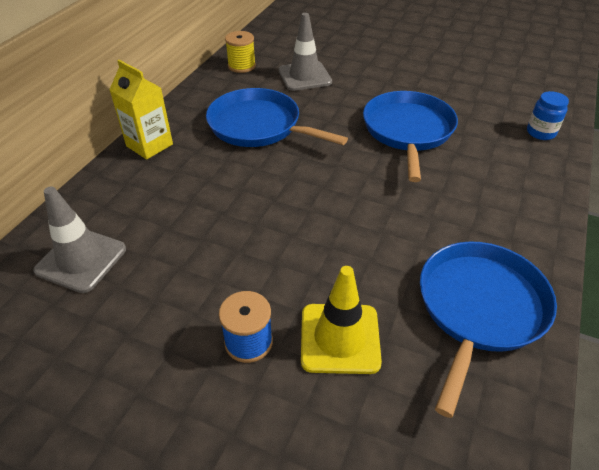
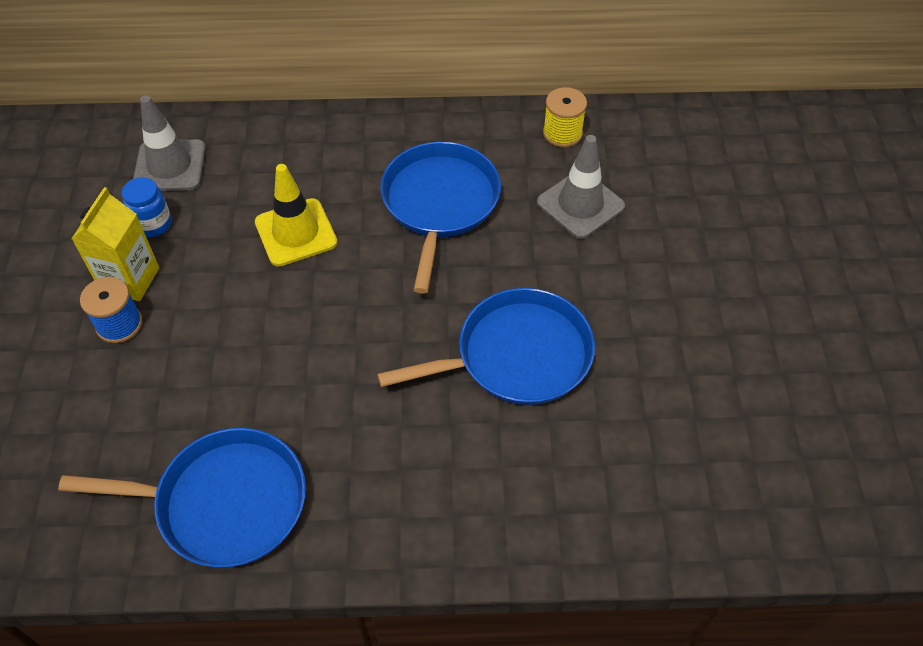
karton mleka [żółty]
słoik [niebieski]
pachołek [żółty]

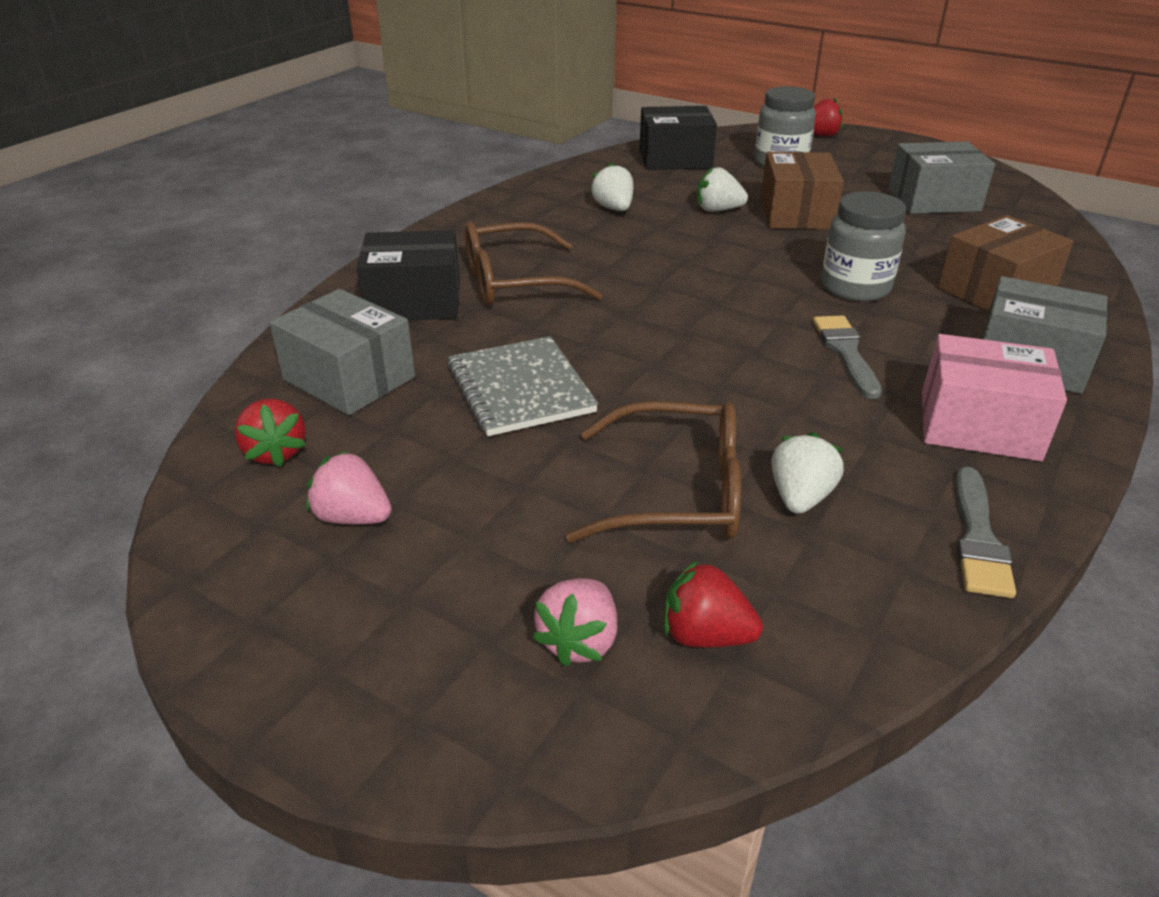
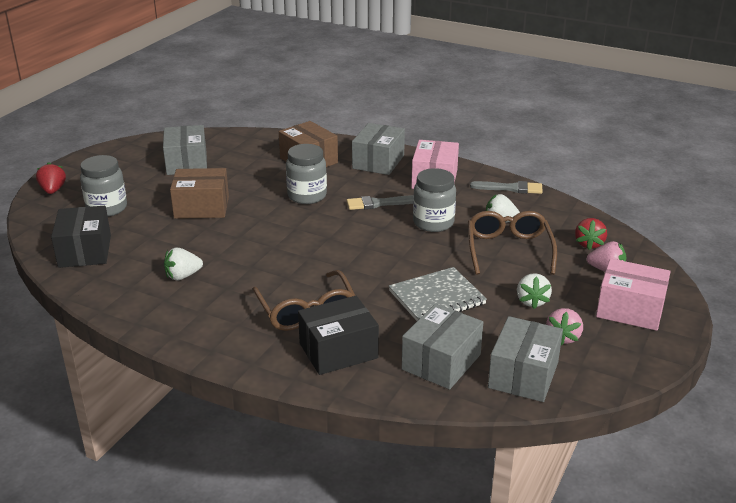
pudełko [czarny] (2nd from left)
słoik [szary] (3rd from left)
pudełko [szary] (4th from left)
truskawka [biały] (3rd from left)
pudełko [różowy] (2nd from left)

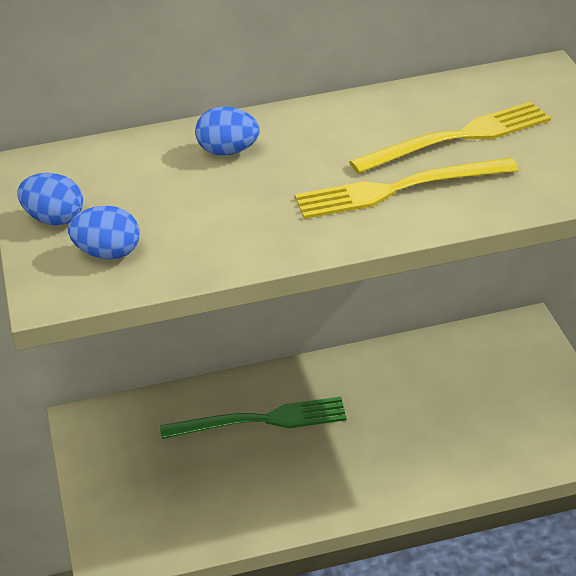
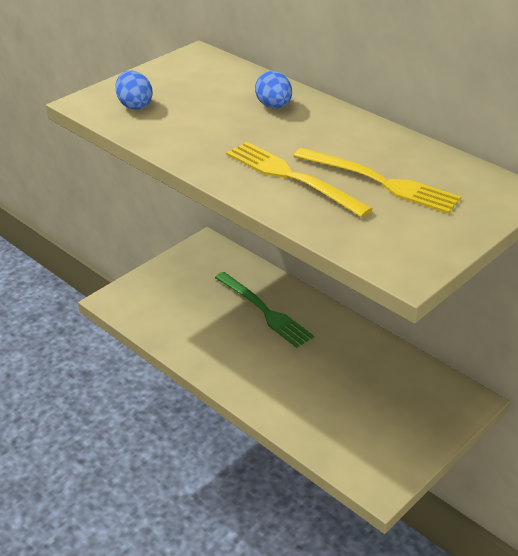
jajko [niebieski] (1st from left in the first image)

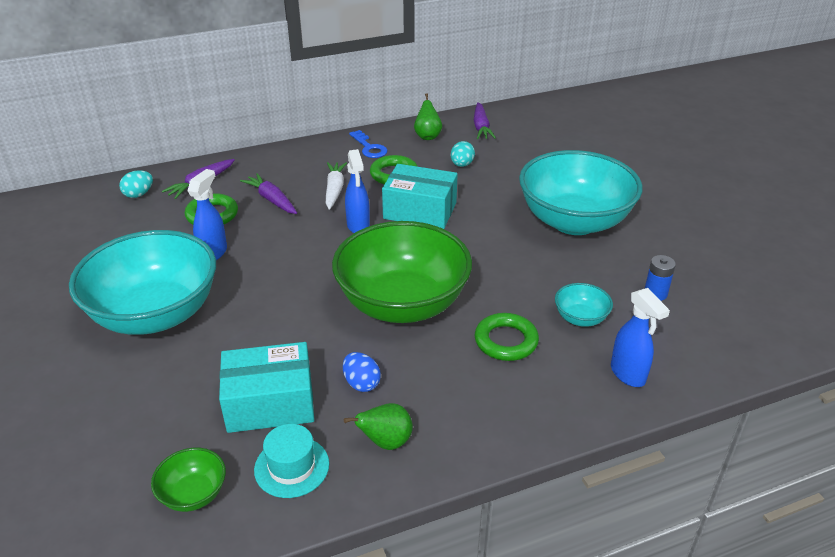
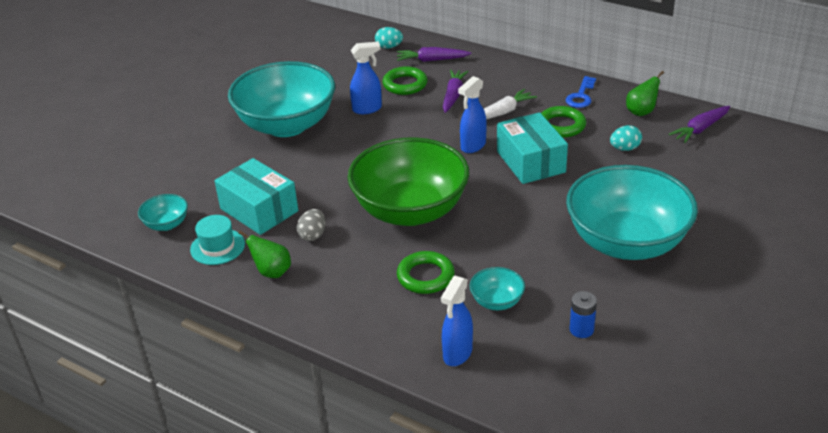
miska [turkusowy] (1st from left)
jajko [szary]

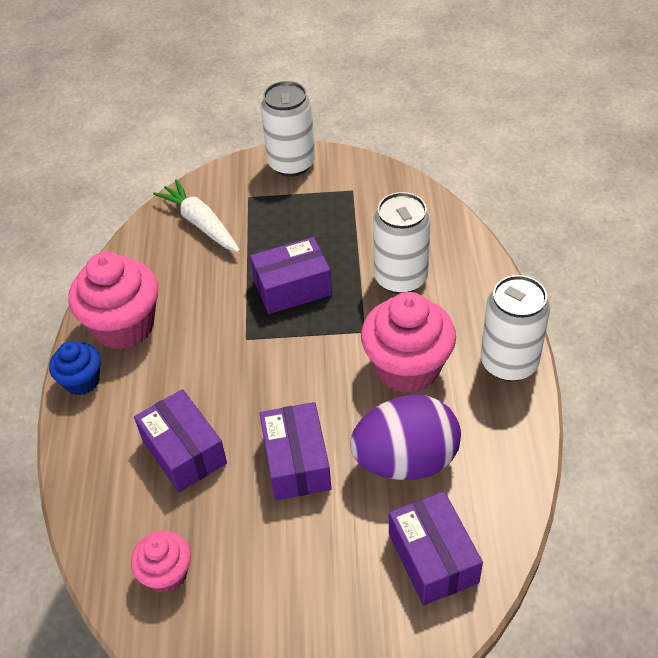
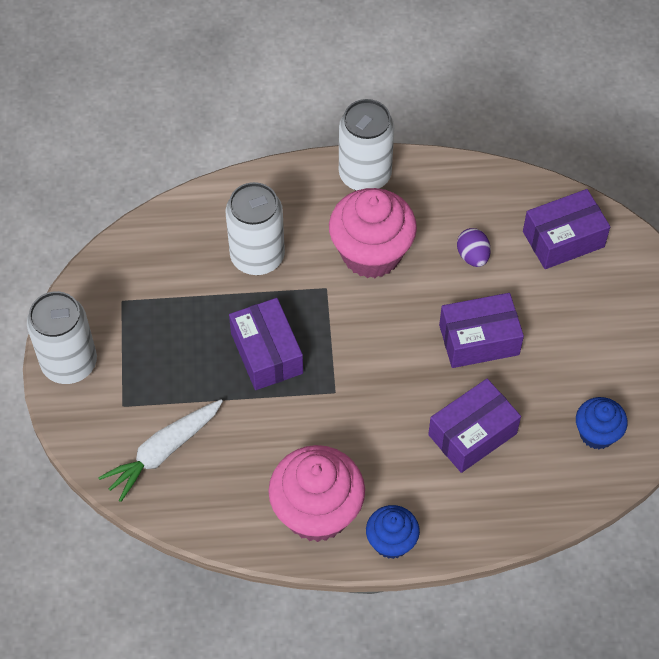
jajko [fioletowy]
muffinka [niebieski] (2nd from left)

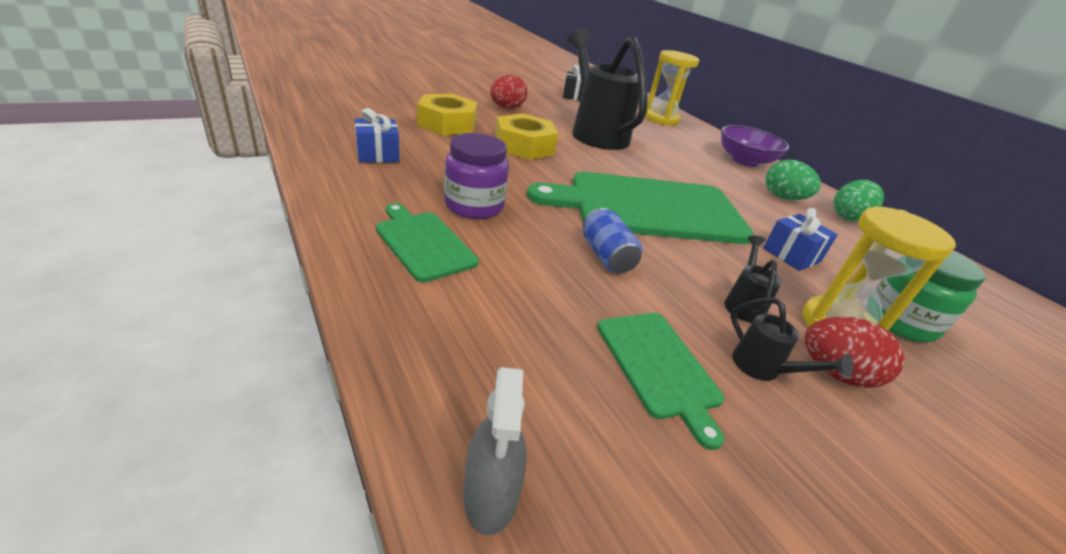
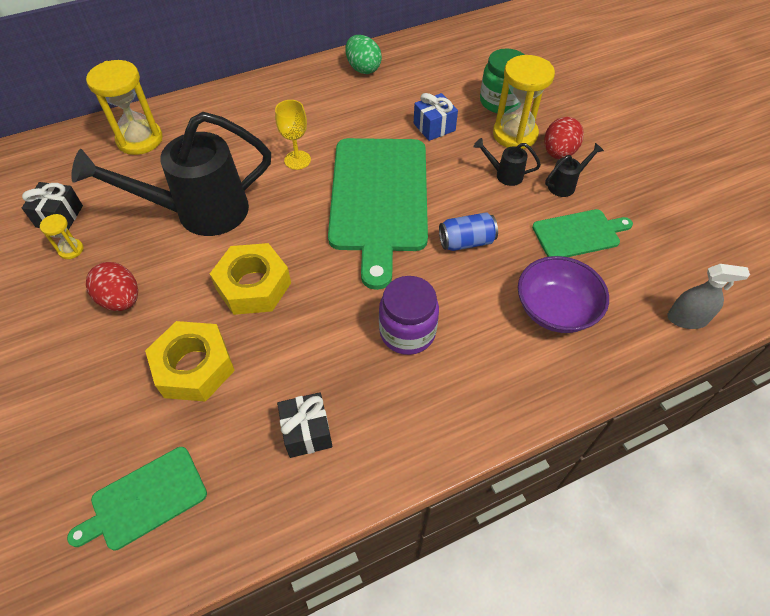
klepsydra [żółty] (1st from left)
deska do krojenia [zielony] (1st from left)
kielich [żółty]
prezent [czarny] (2nd from left)
miska [fioletowy]
jajko [zielony] (1st from left in the first image)

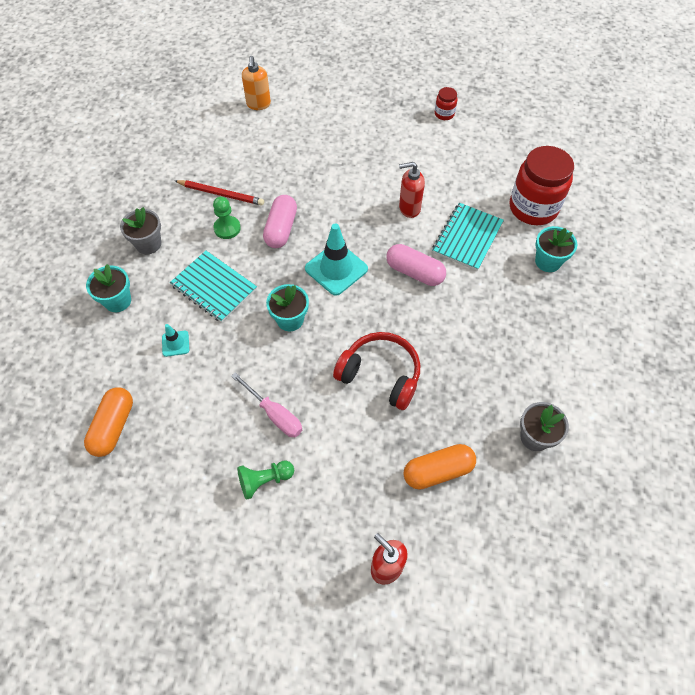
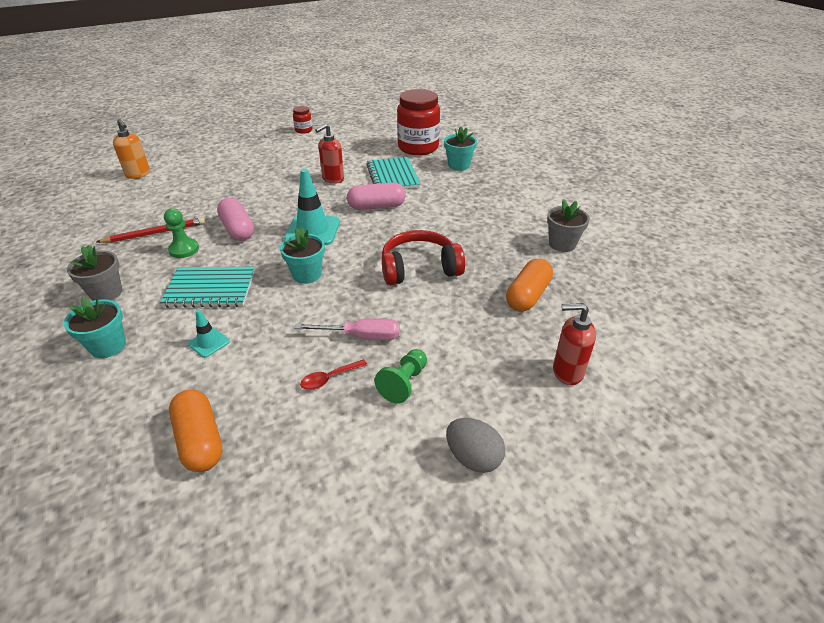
łyżka [czerwony]
jajko [szary]

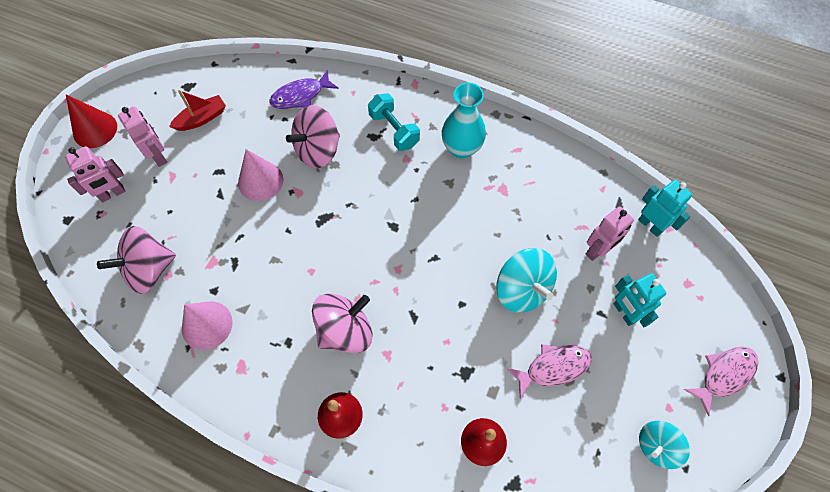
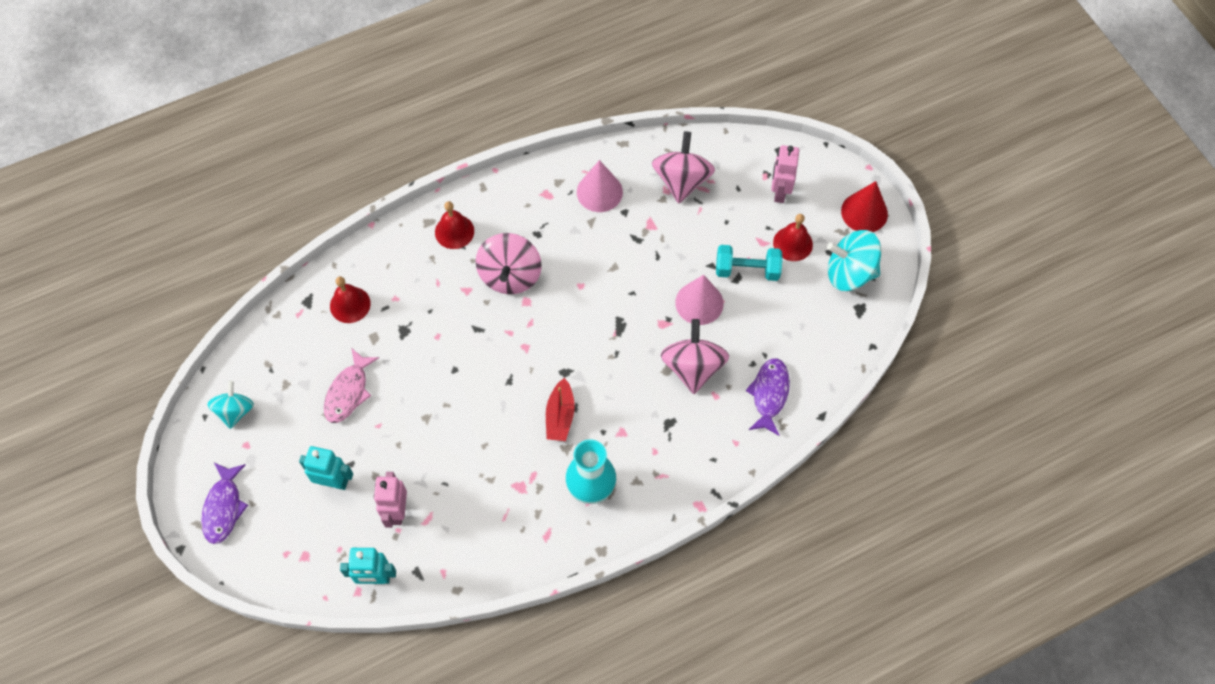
ryba [fioletowy] (1st from left)
łódka [czerwony]
hantel [turkusowy]
dzwonek [czerwony] (3rd from left)
bączek [turkusowy] (2nd from left)

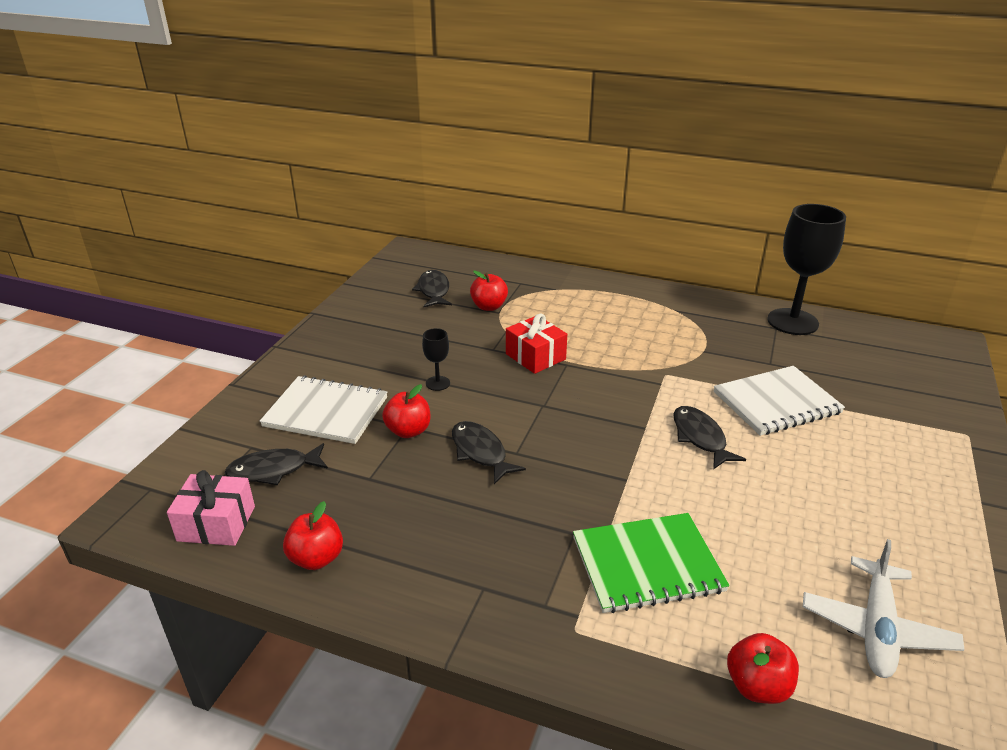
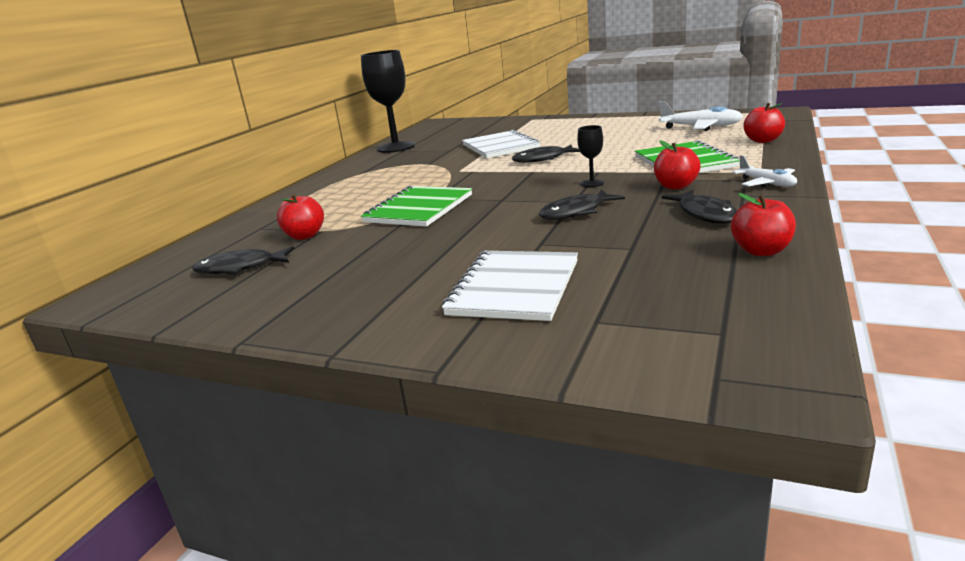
zeszyt [zielony] (1st from left)
kielich [czarny] (2nd from left)
jabłko [czerwony] (2nd from left)
ryba [czarny] (4th from left)
samolot [biały] (2nd from left)
prezent [różowy]

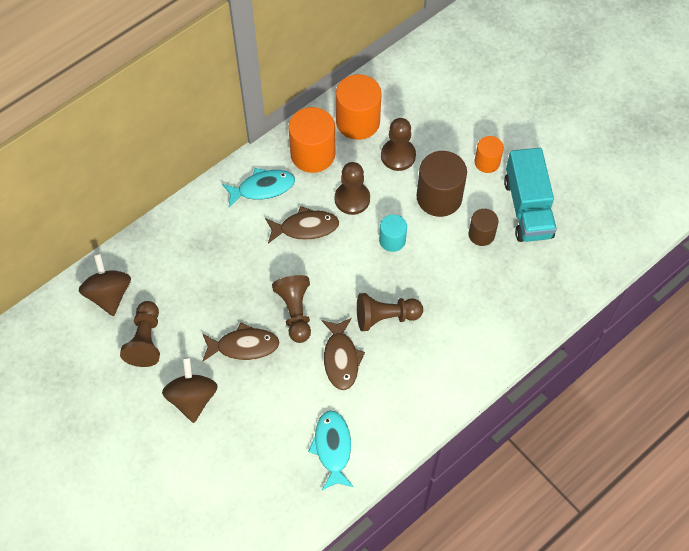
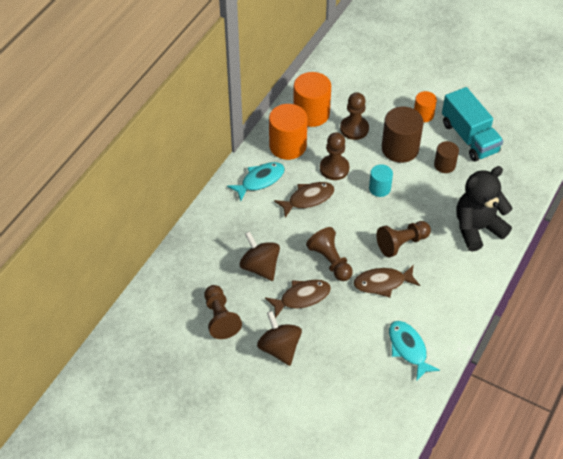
bączek [brązowy] (1st from left)
ryba [brązowy] (3rd from left)
miś [czarny]

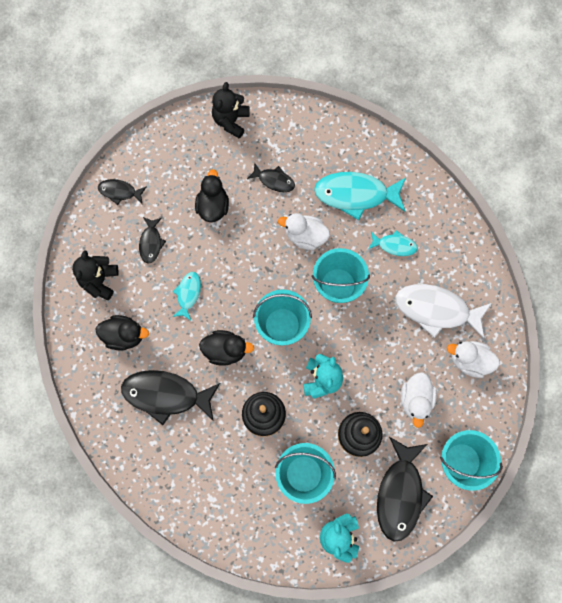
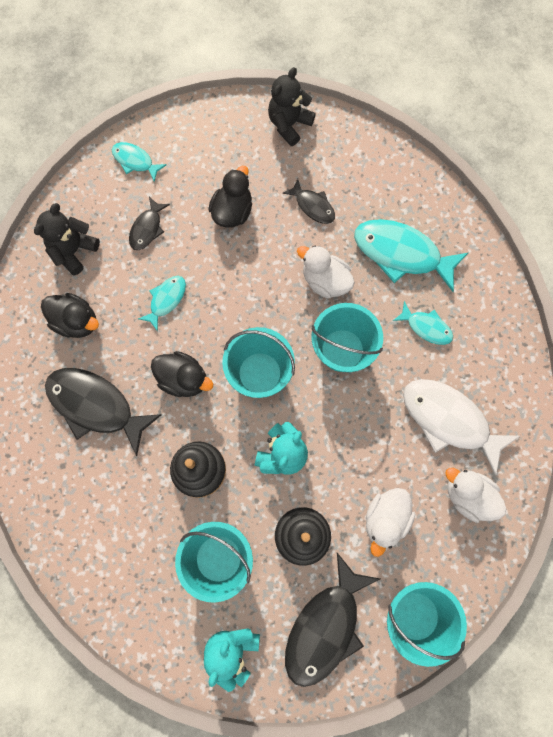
ryba [turkusowy] (1st from left)

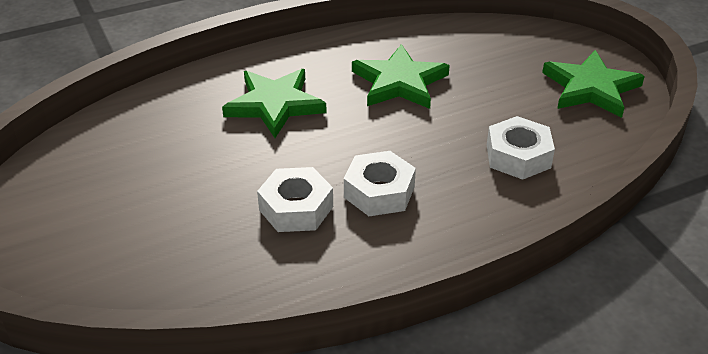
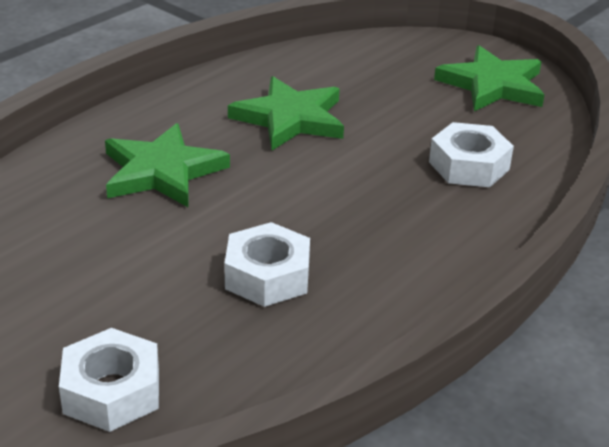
nakrętka [biały] (1st from left)

